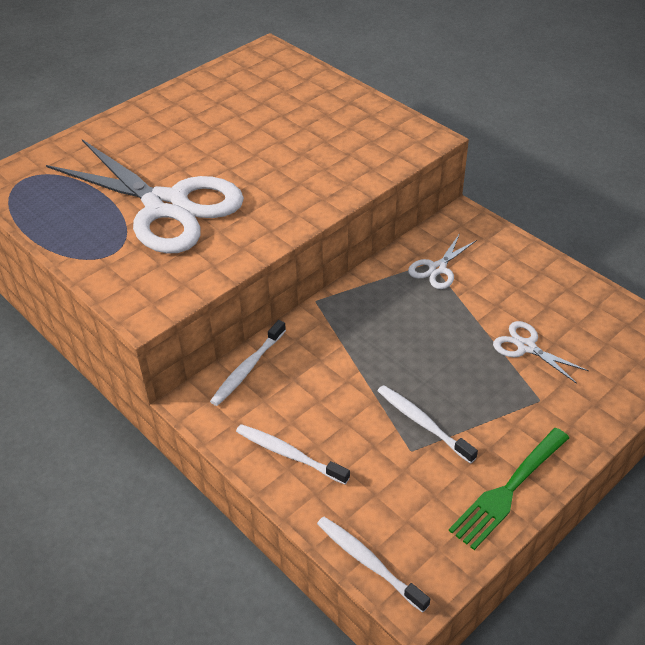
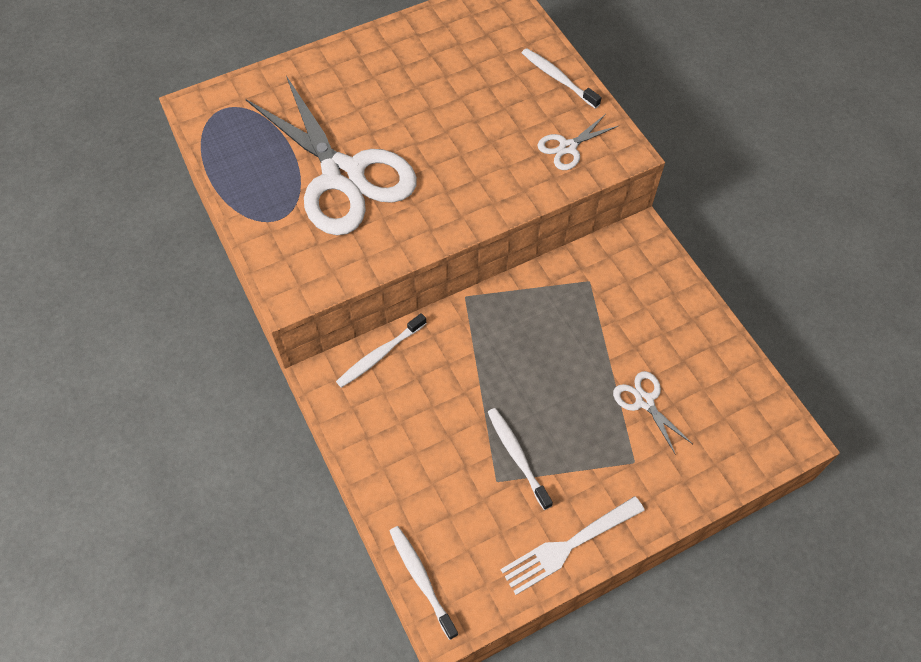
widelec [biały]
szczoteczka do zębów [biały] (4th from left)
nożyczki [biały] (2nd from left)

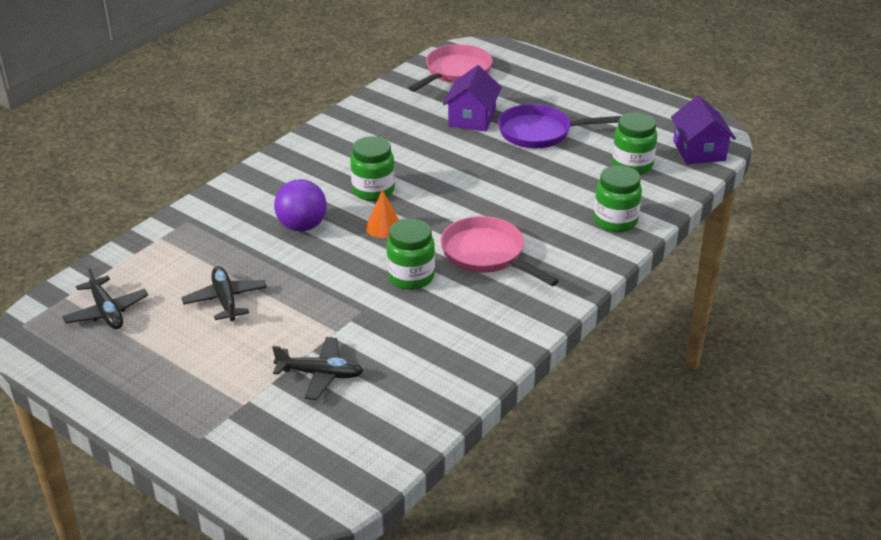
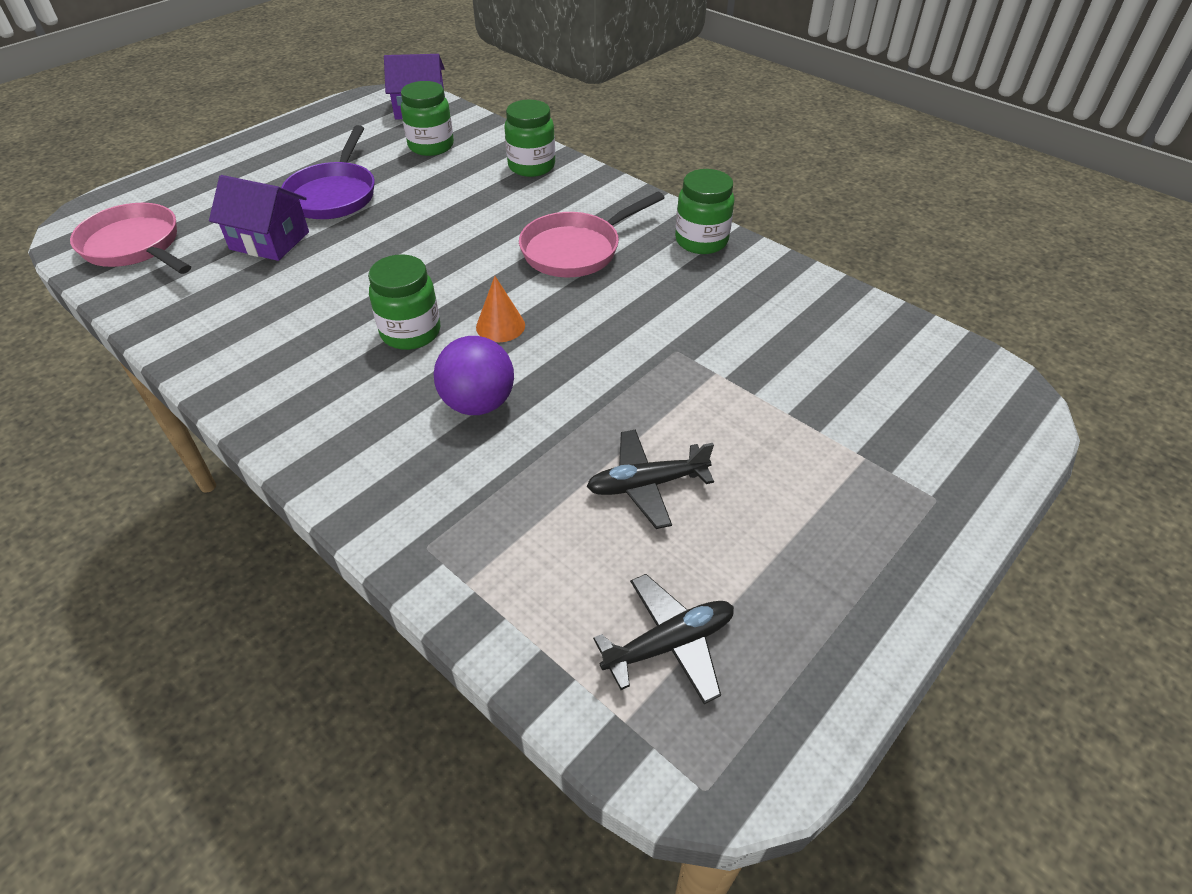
słoik [zielony] (4th from left)
samolot [czarny] (3rd from left in the first image)

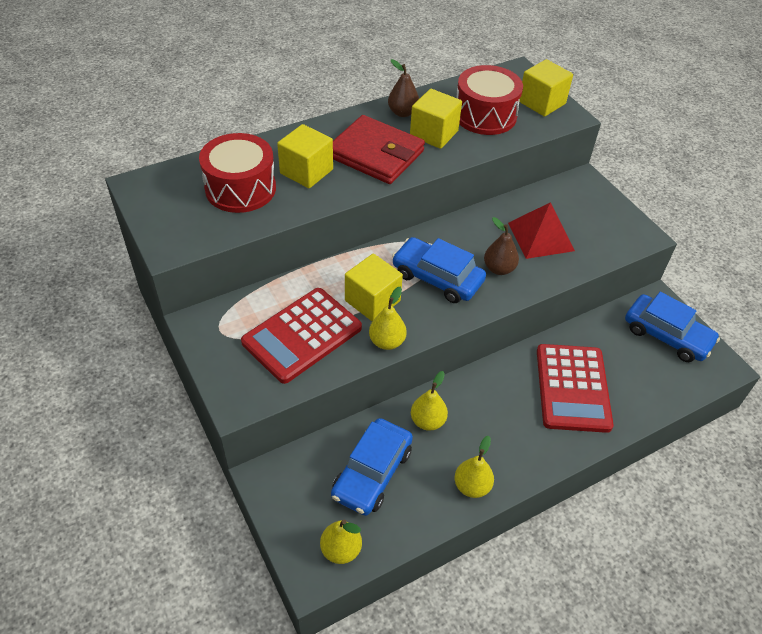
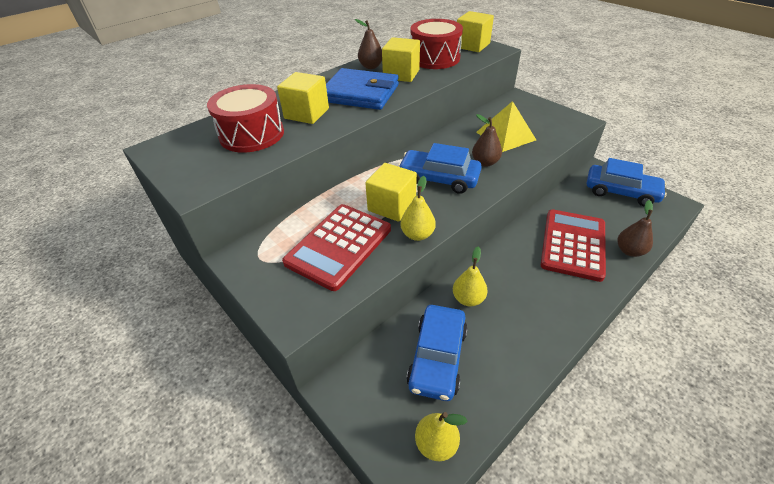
portfel [niebieski]
piramida [żółty]
kalkulator [czerwony] (2nd from left)
gruszka [brązowy] (3rd from left)
gruszka [żółty] (4th from left in the first image)

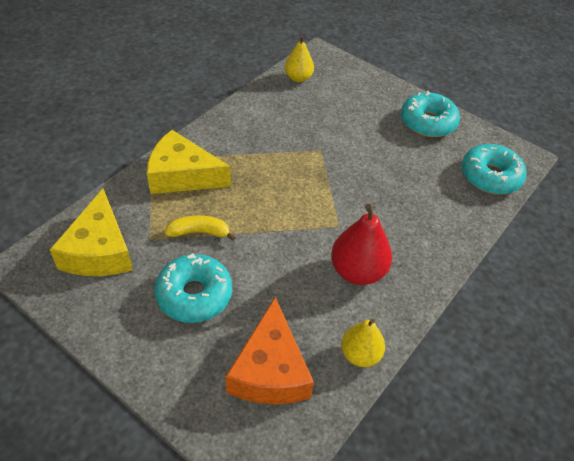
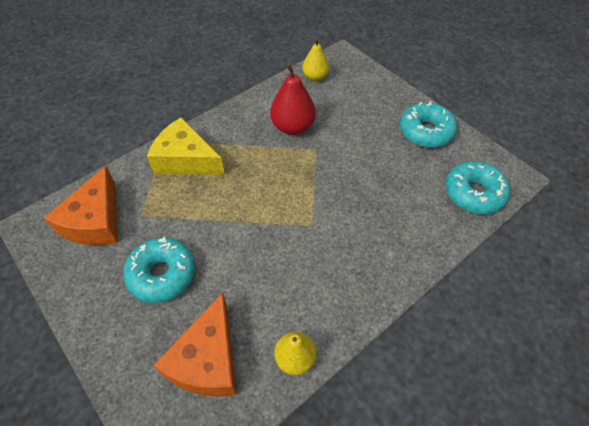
ser [pomarańczowy] (1st from left)
gruszka [czerwony]
banan [żółty]

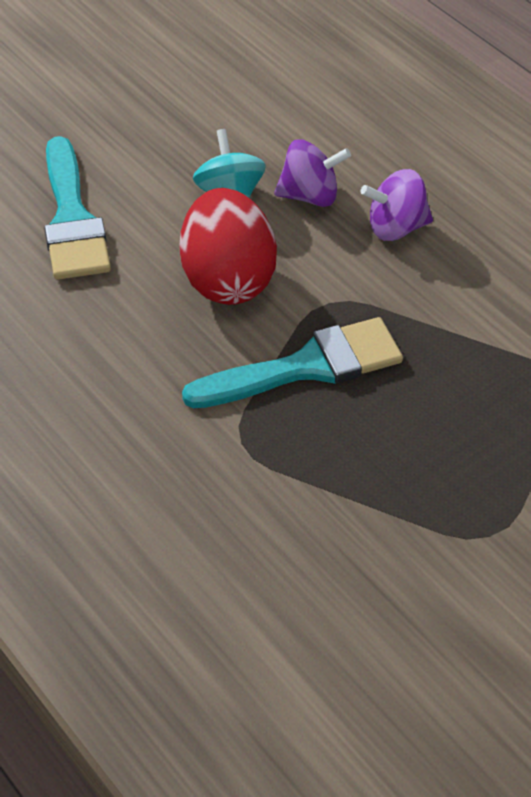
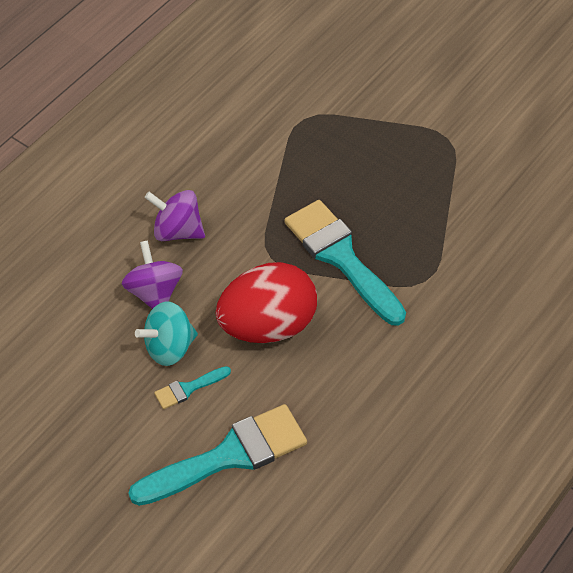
bączek [fioletowy] (2nd from left)
pędzel [turkusowy] (1st from left)

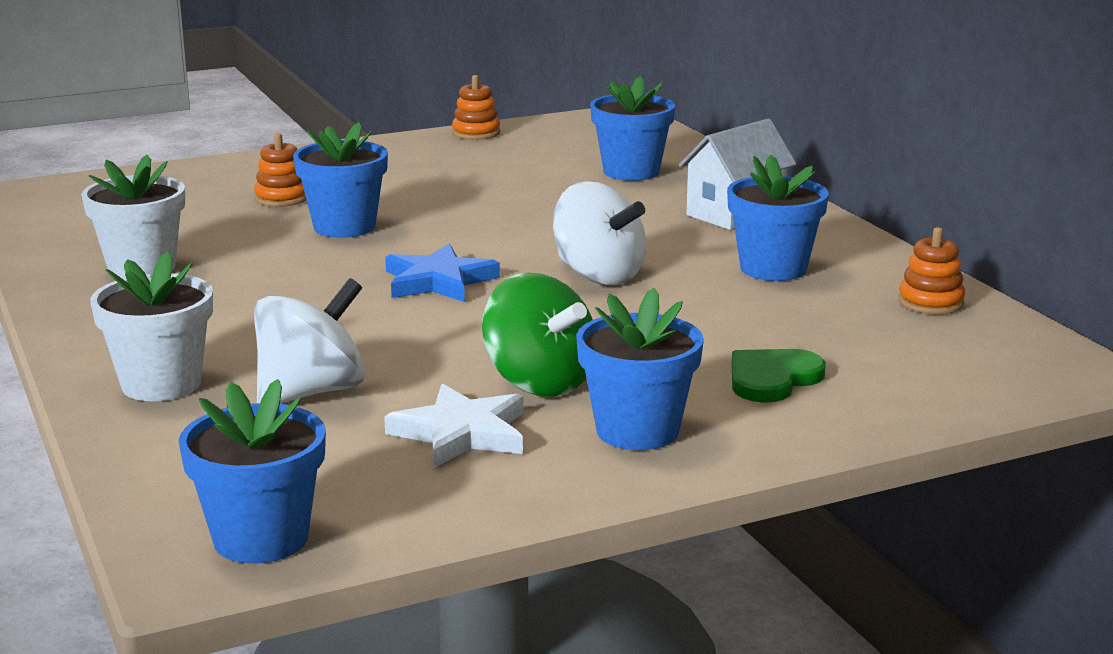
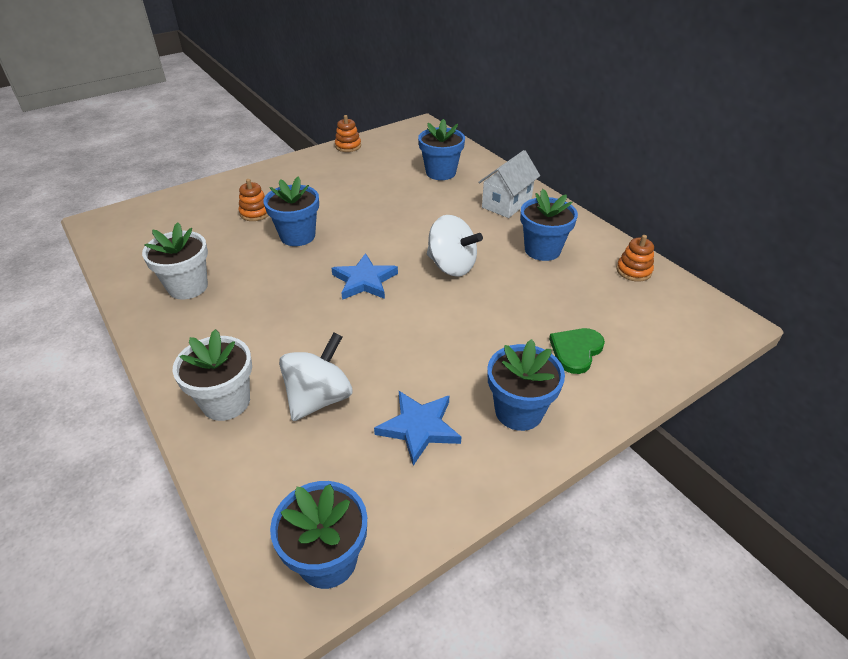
gwiazda [niebieski] (2nd from left)
bączek [zielony]

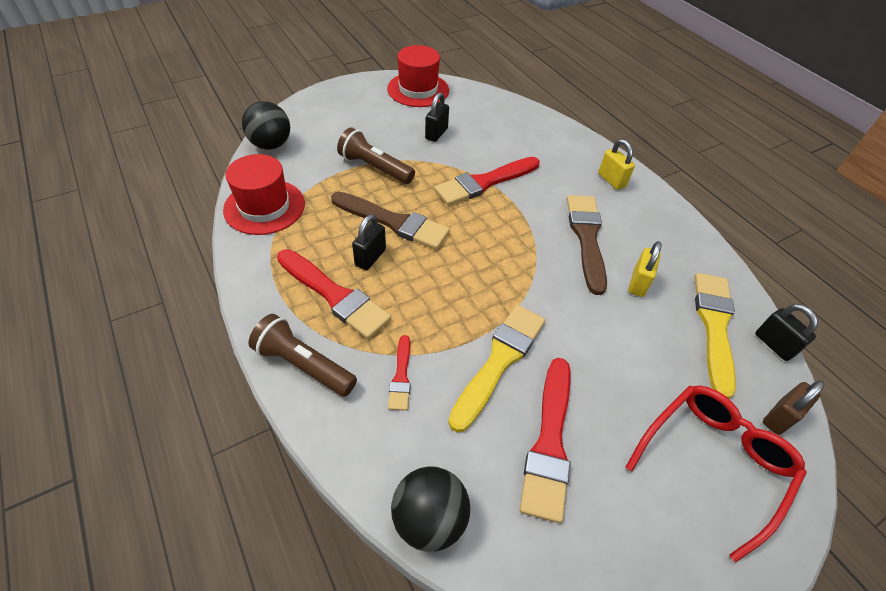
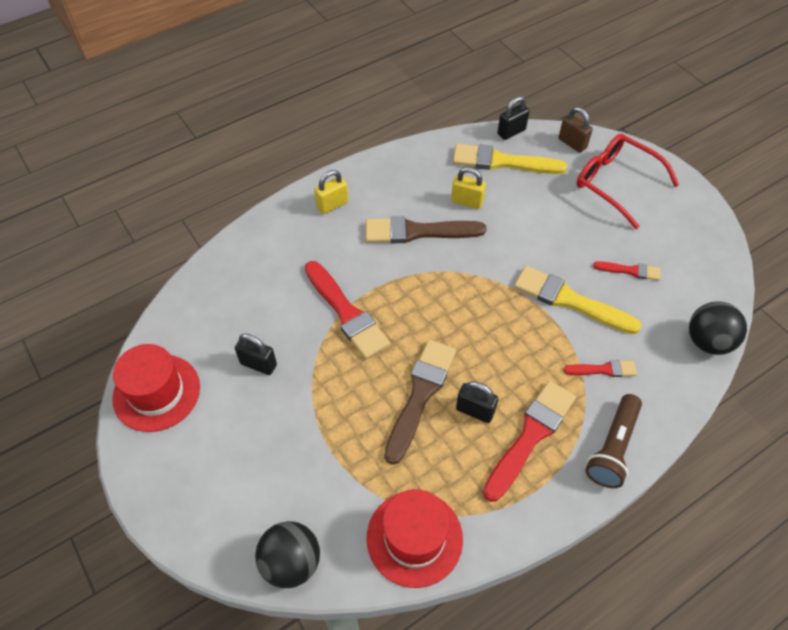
pędzel [czerwony] (4th from left)
latarka [brązowy] (2nd from left in the first image)

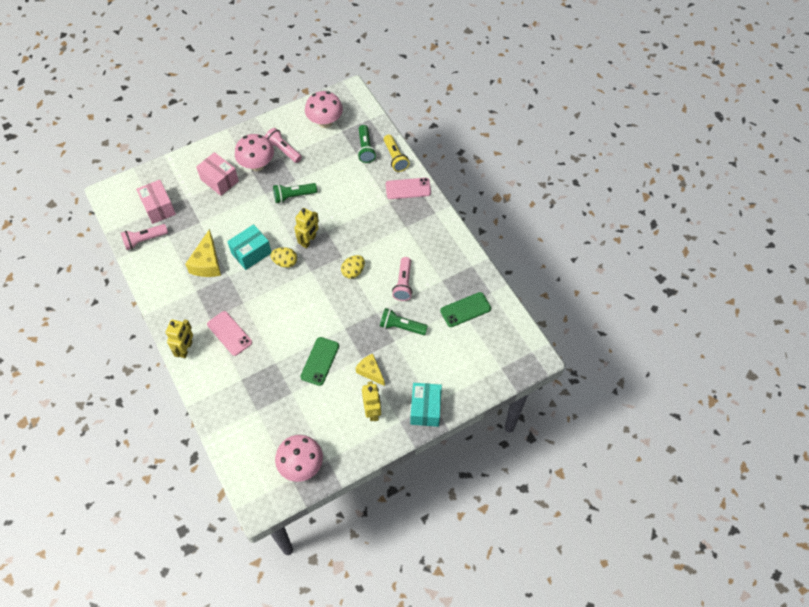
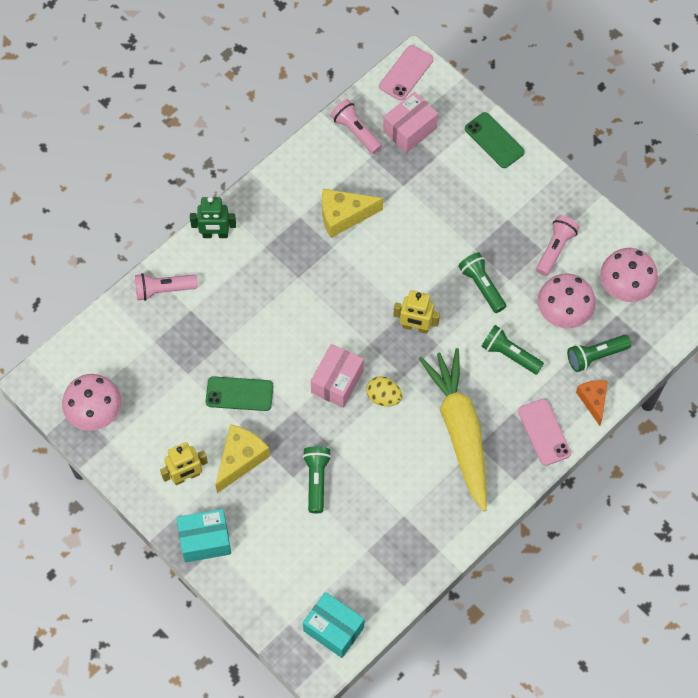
latarka [różowy] (1st from left)
robot [zielony]
ser [żółty] (1st from left)
pudełko [turkusowy] (2nd from left)
pudełko [różowy] (1st from left)
telefon [różowy] (1st from left)
marchewka [żółty]
telefon [zielony] (2nd from left)
latarka [zielony] (3rd from left)
grzyb [różowy] (2nd from left)
ser [pomarańczowy]
jajko [żółty] (1st from left in the first image)

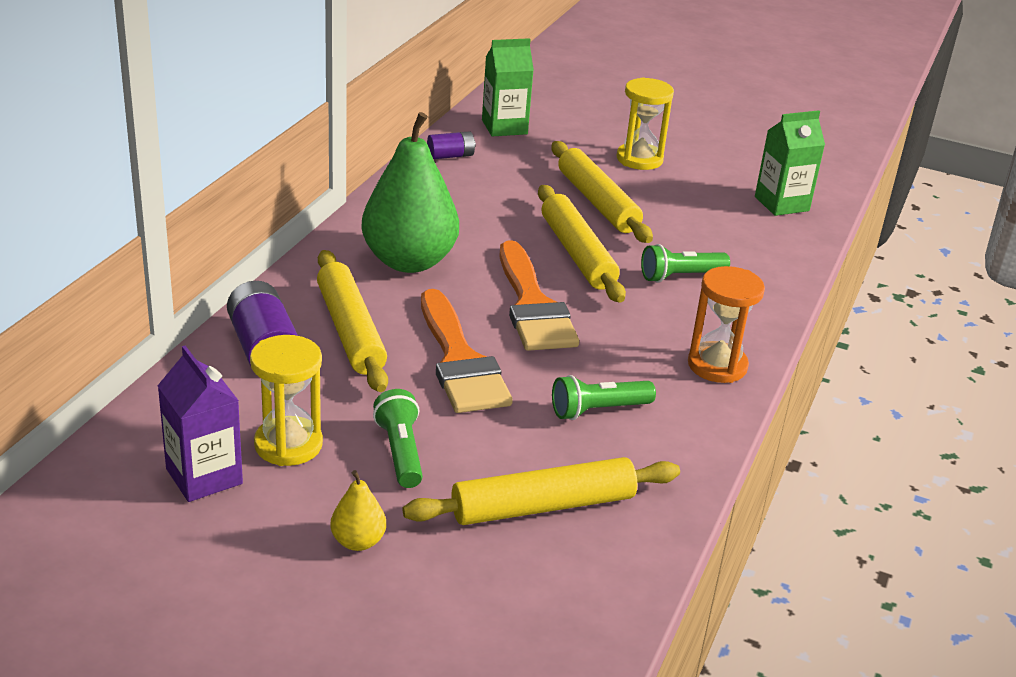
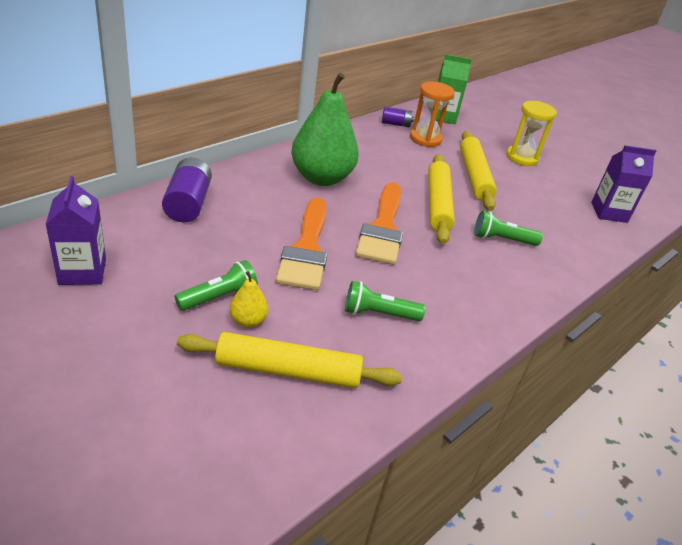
latarka [zielony] (1st from left)
gruszka [żółty]
klepsydra [pomarańczowy]
karton mleka [fioletowy] (2nd from left)
klepsydra [żółty] (1st from left in the first image)
wałek do ciasta [żółty] (1st from left in the first image)

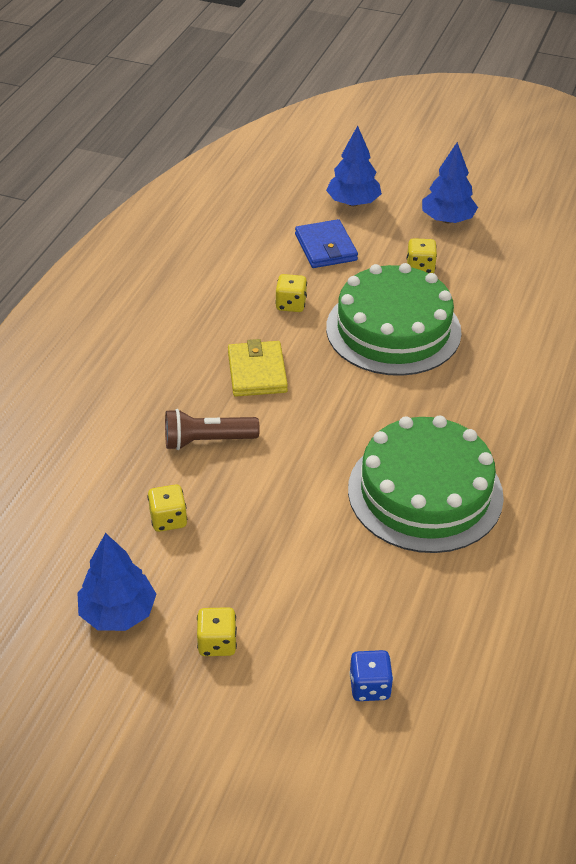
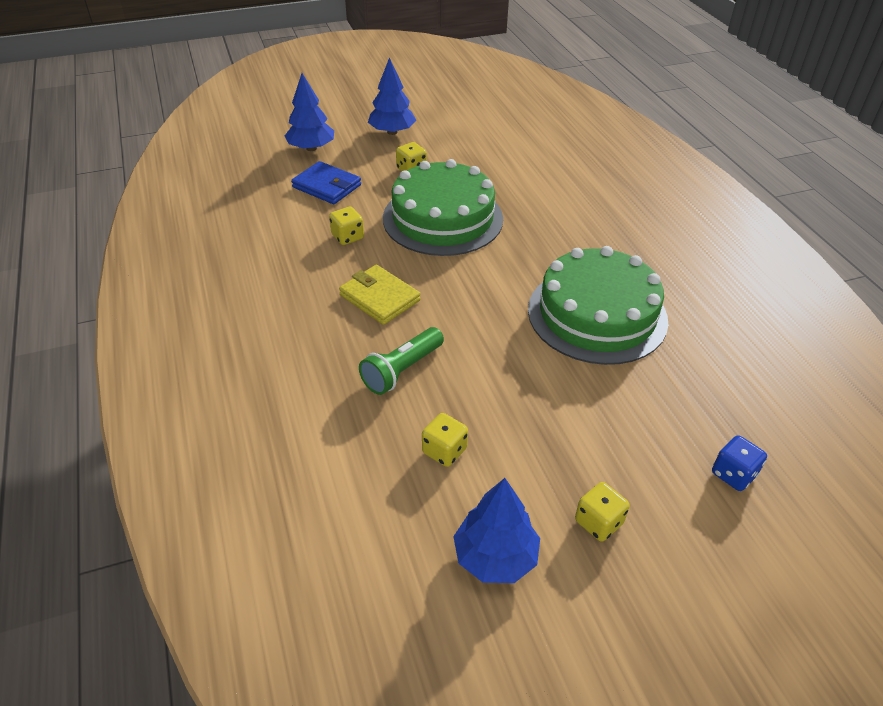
latarka [zielony]

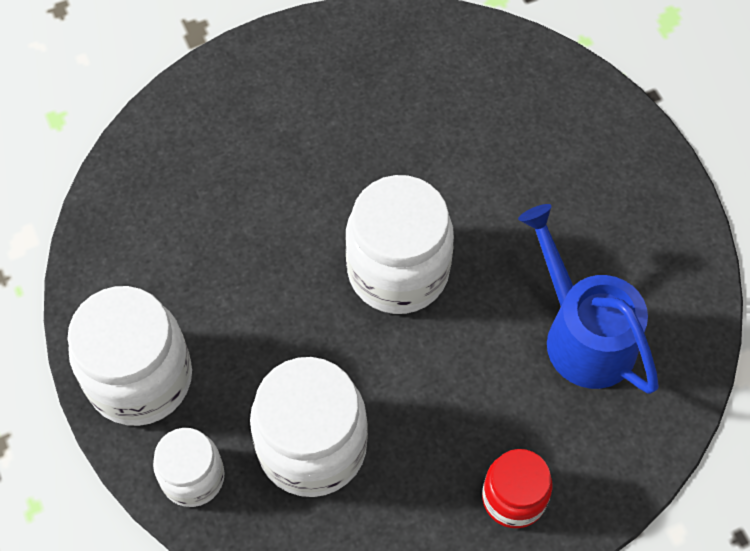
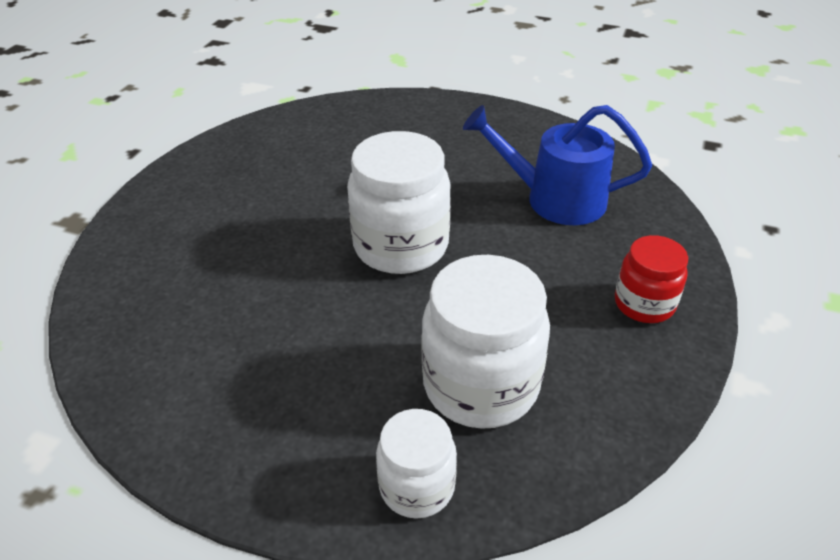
słoik [biały] (1st from left in the first image)

